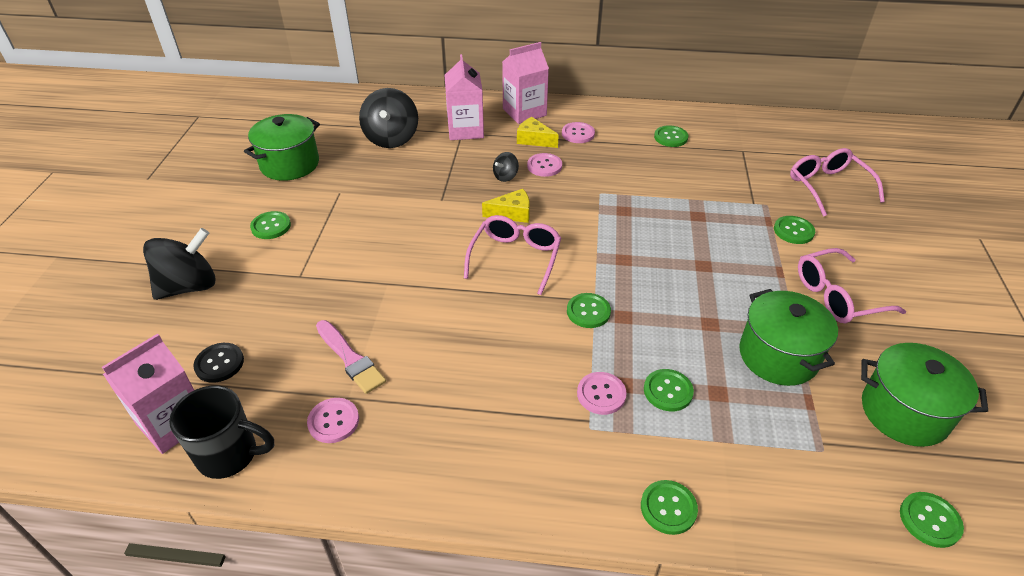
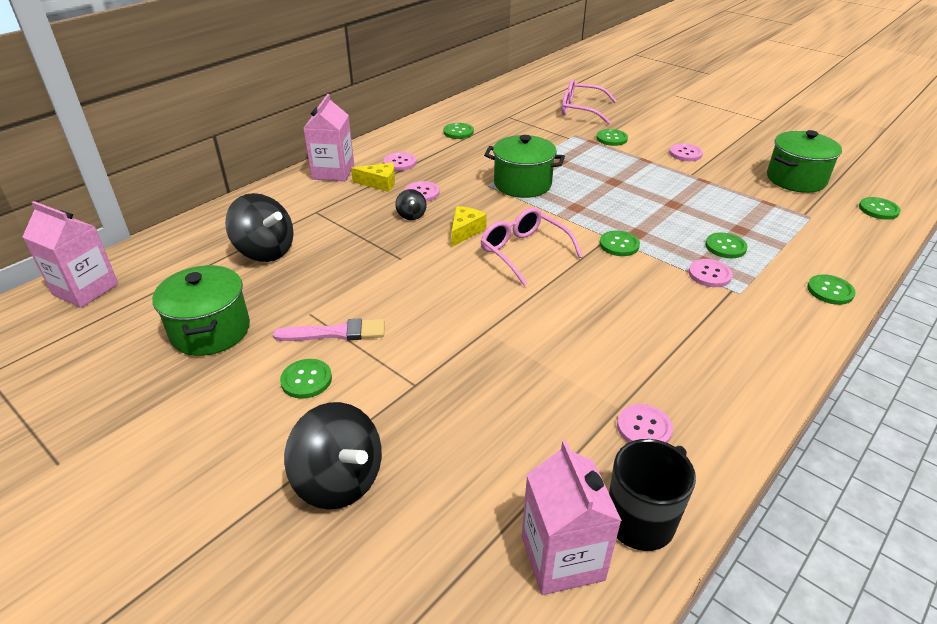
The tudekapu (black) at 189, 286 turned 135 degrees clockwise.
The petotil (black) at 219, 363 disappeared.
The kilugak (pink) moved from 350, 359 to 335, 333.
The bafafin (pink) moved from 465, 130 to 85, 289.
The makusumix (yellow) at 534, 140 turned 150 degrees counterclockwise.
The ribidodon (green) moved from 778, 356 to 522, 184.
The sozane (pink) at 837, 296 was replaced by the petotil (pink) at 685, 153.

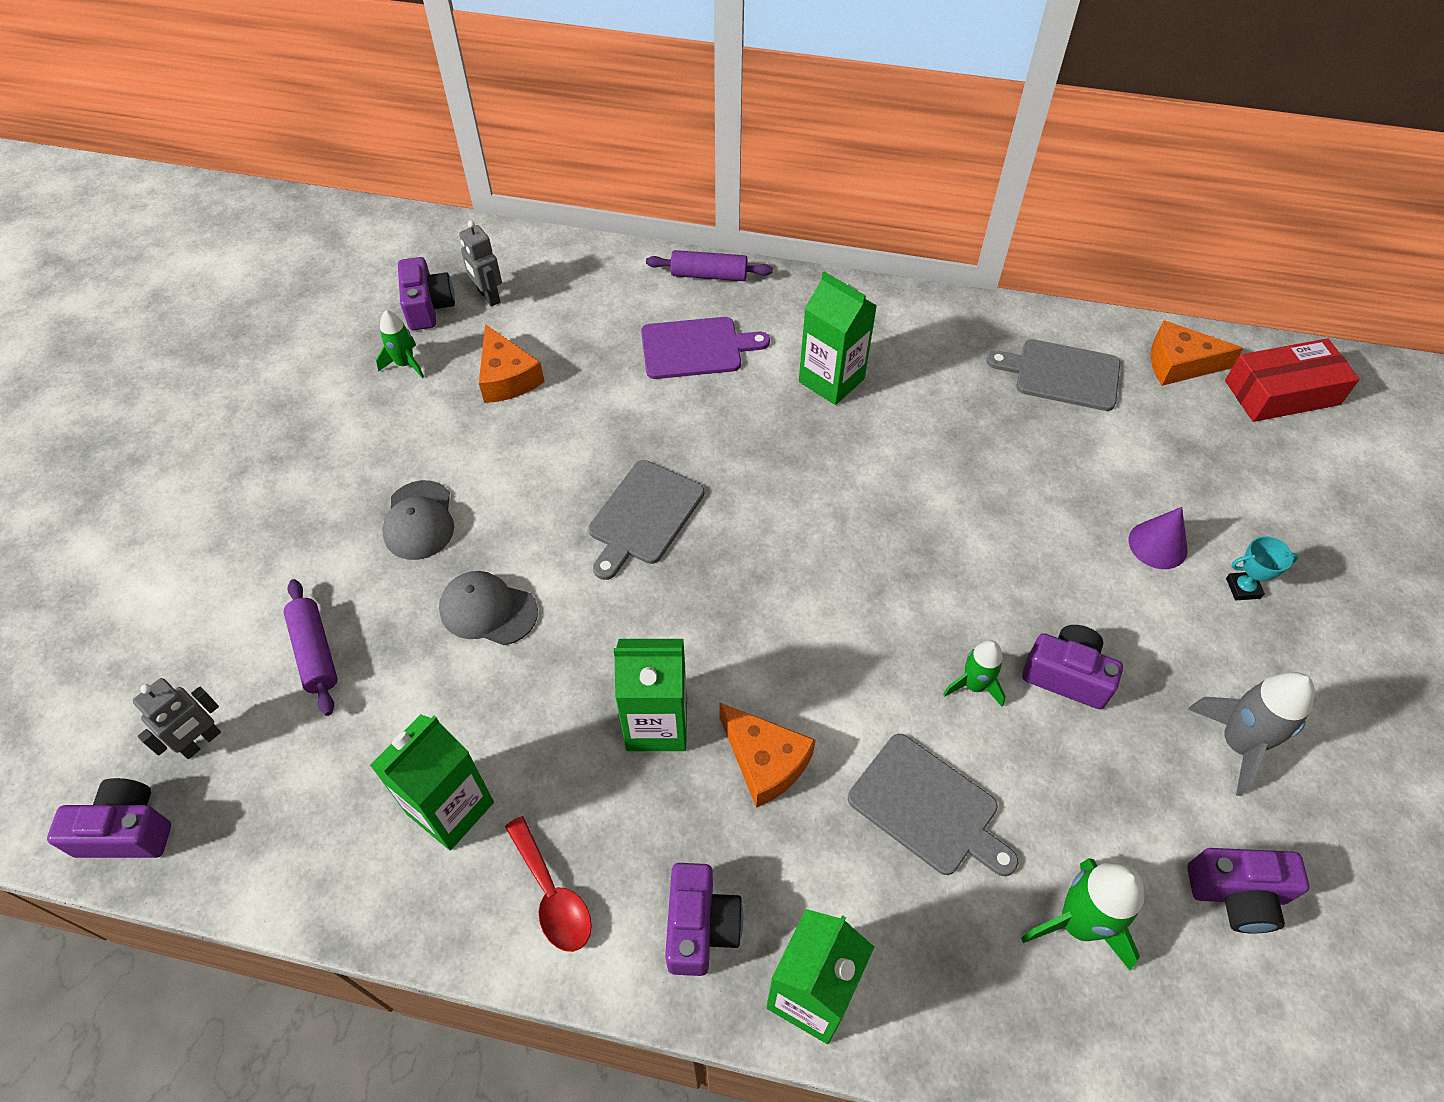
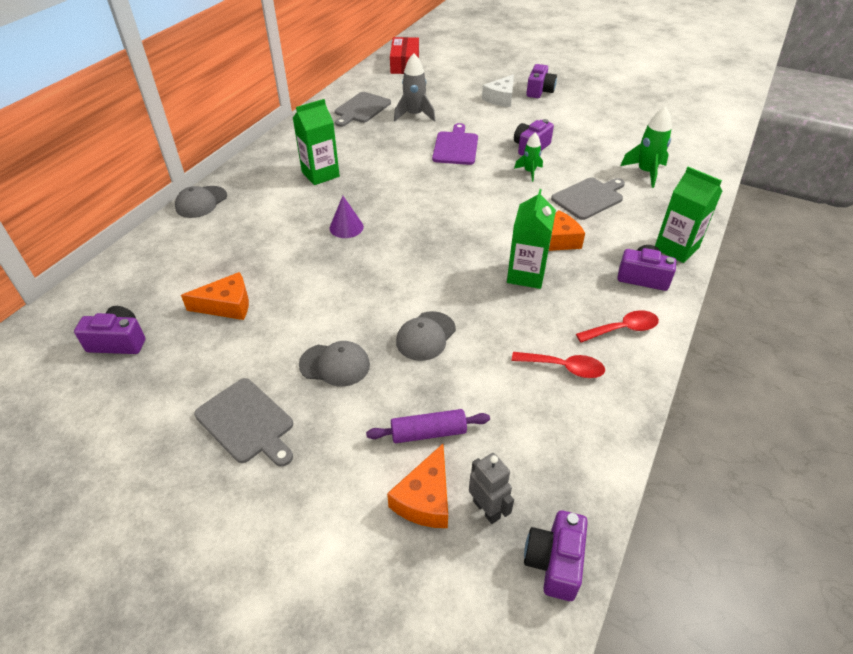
The bafafin (green) at 450, 808 was replaced by the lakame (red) at 564, 368.
The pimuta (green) at 405, 364 disappeared.
The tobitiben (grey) at 488, 297 disappeared.
The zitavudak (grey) moved from 644, 516 to 247, 422.
The zitavudak (purple) moved from 696, 348 to 455, 147.
The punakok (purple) at 709, 275 was replaced by the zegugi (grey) at 201, 202.
The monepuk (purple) moved from 1157, 545 to 346, 227.
The makusumix (orange) moved from 1179, 364 to 425, 499.
The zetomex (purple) moved from 1237, 894 to 539, 91.
The pimuta (grey) moved from 1237, 743 to 414, 115.
The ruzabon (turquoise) at 1243, 588 was replaced by the makusumix (white) at 501, 98.

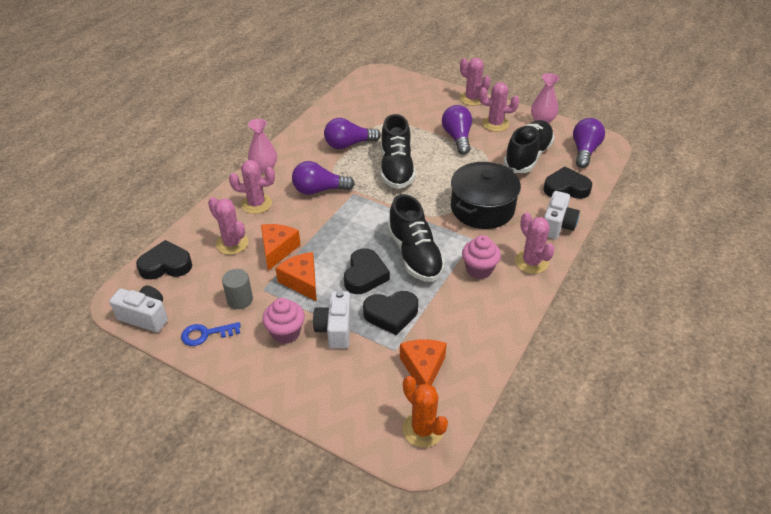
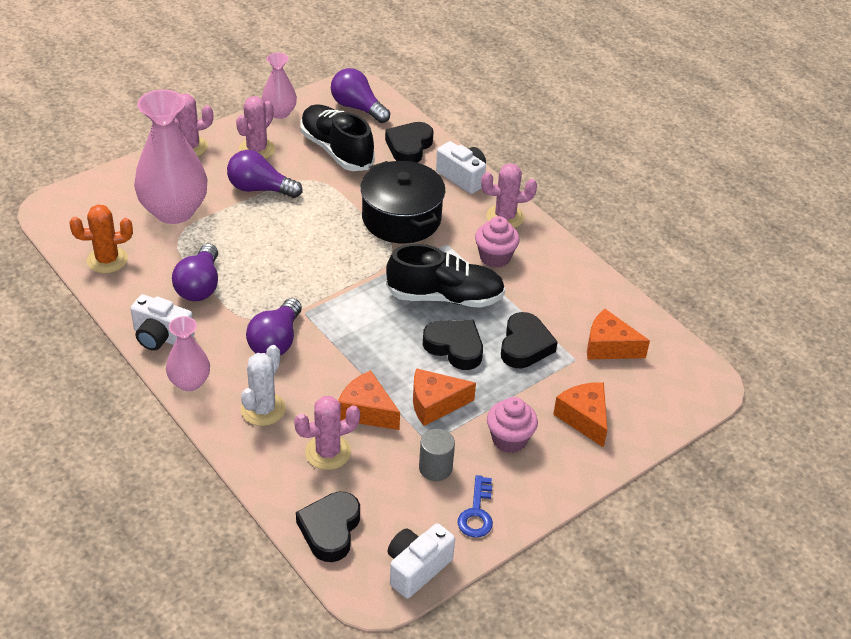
The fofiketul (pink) at 256, 204 became the fofiketul (white) at 263, 409.
The zetomex (white) moved from 335, 329 to 161, 337.
The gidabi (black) at 396, 168 disappeared.
The fofiketul (orange) moved from 423, 429 to 107, 260.
The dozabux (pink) at 174, 211 appeared.
The makusumix (orange) at 584, 418 appeared.

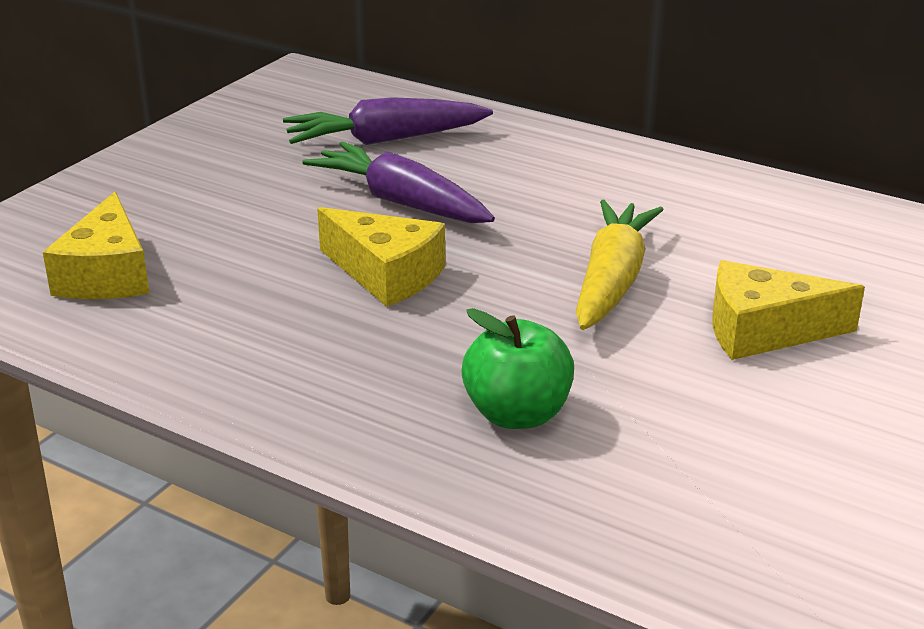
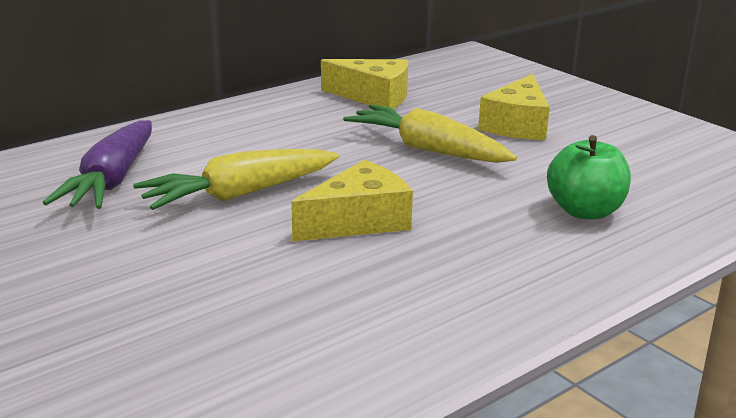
The makusumix (yellow) moved from 107, 274 to 374, 97.
The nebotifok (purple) at 401, 202 became the nebotifok (yellow) at 239, 194.

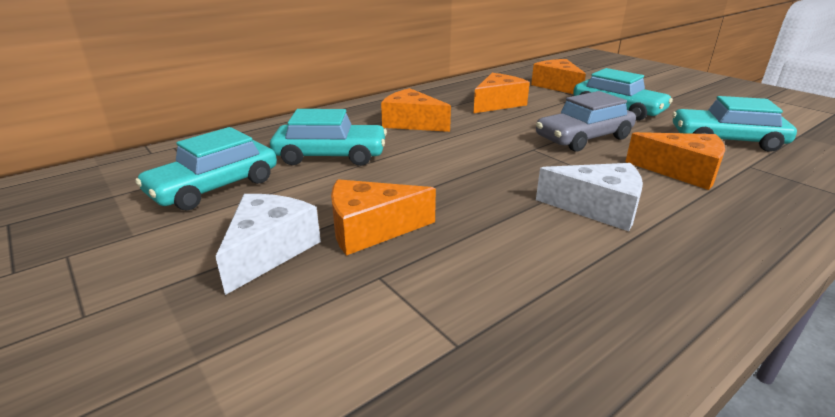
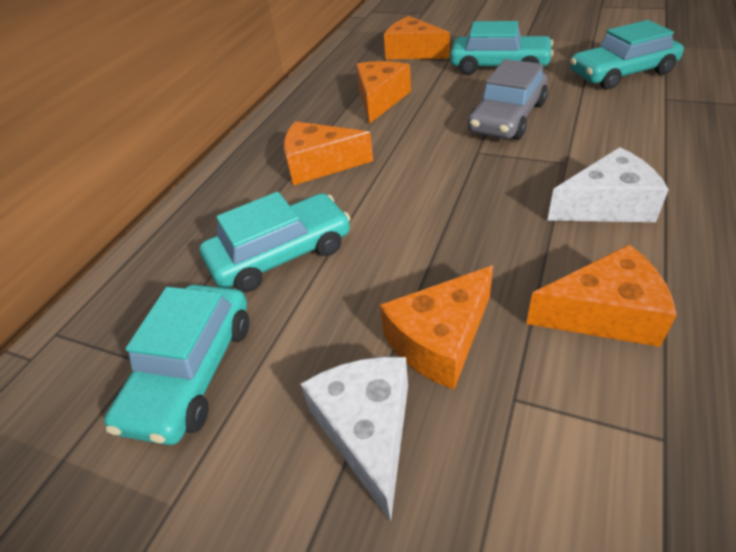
The makusumix (orange) moved from 682, 171 to 604, 313.

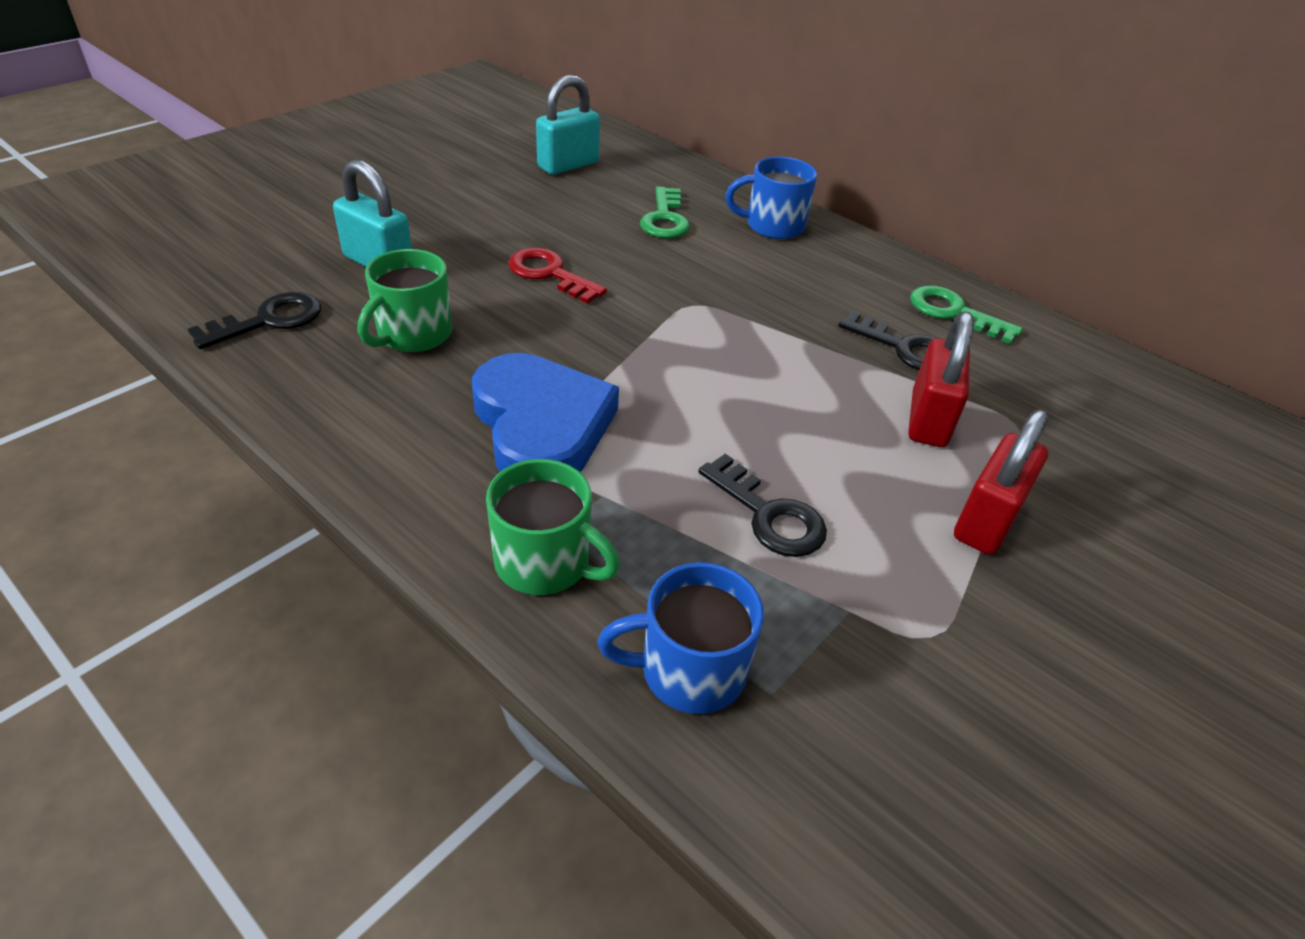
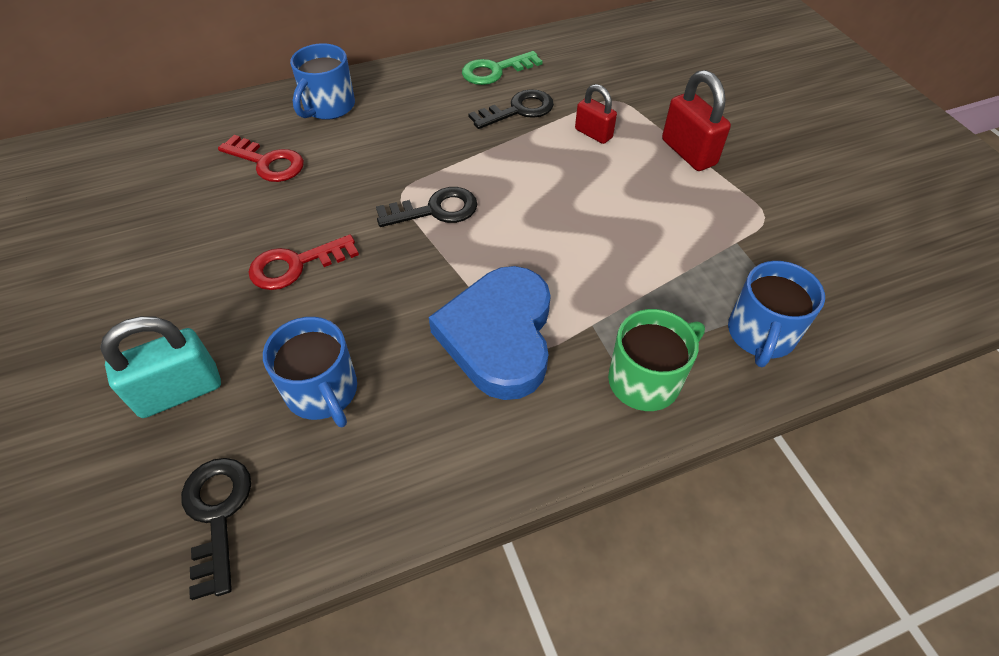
The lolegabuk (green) at 413, 334 became the lolegabuk (blue) at 323, 392.
The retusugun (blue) at 541, 426 turned 90 degrees counterclockwise.
The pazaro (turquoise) at 568, 165 disappeared.
The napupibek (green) at 665, 219 became the napupibek (red) at 267, 162.
The napupibek (black) moved from 768, 515 to 435, 210.
The pazaro (red) at 928, 420 changed to 0.64 times the size.

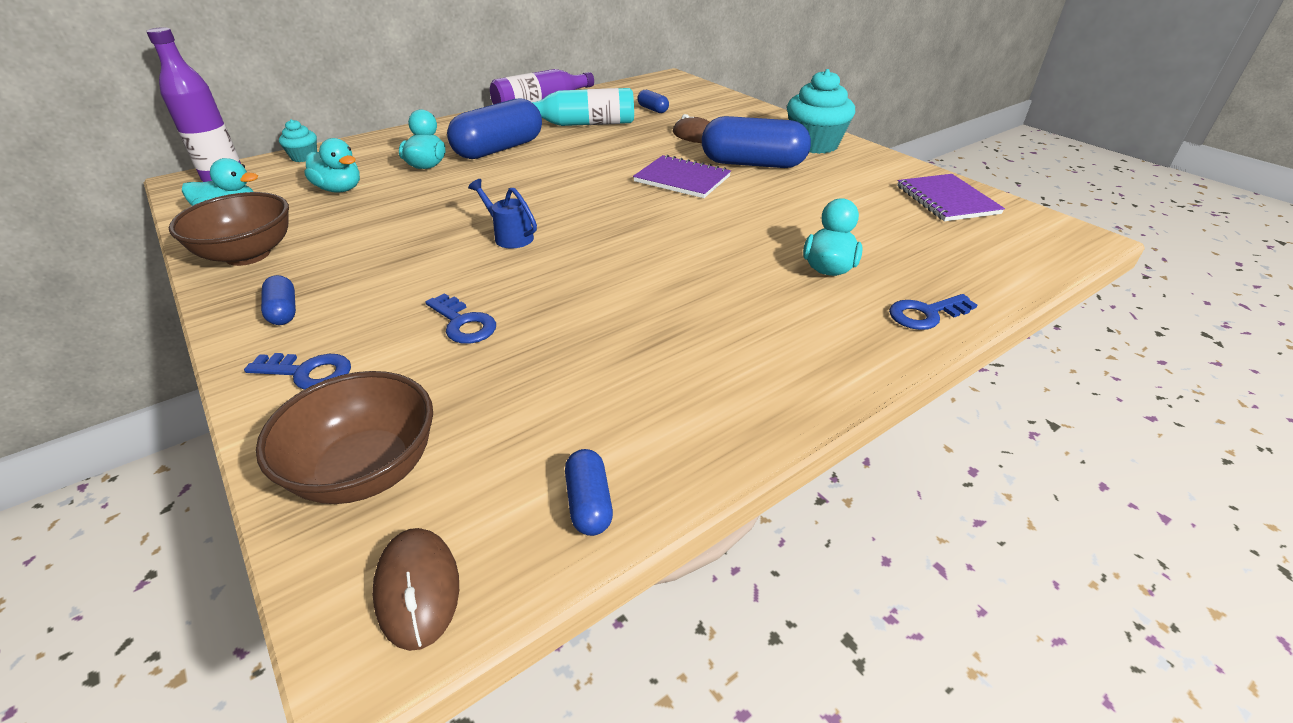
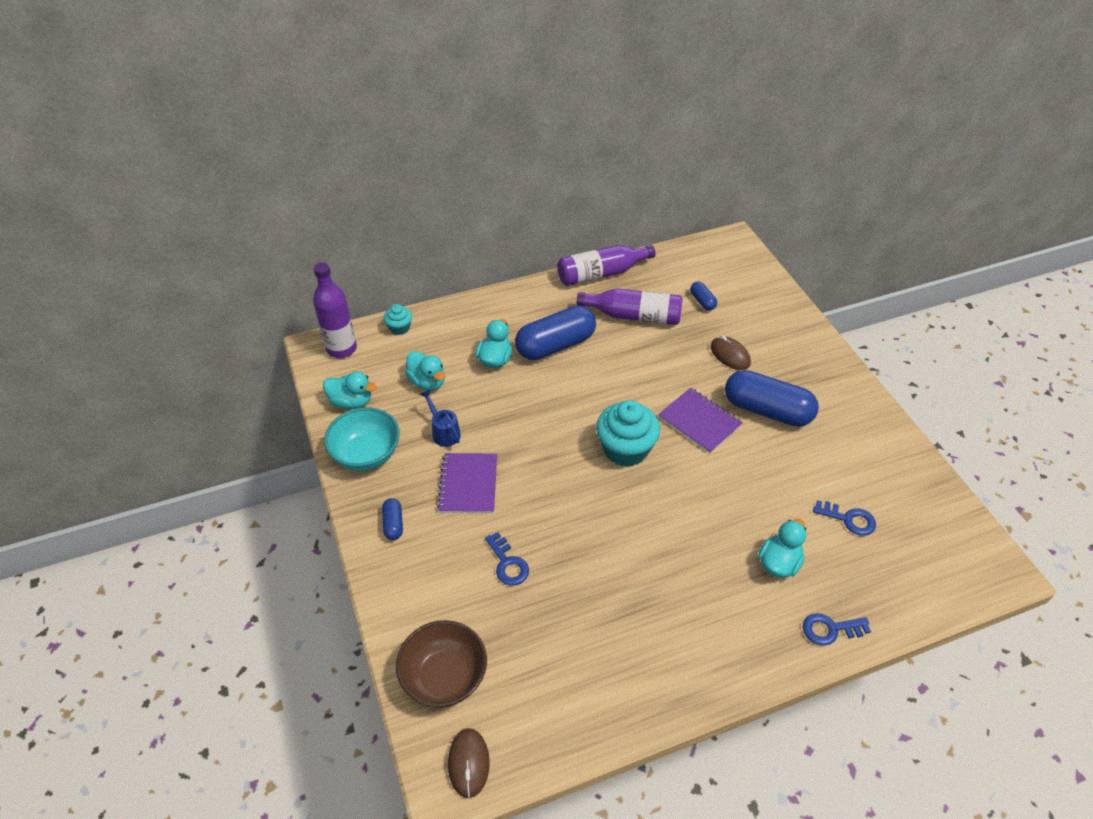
The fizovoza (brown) at 248, 255 became the fizovoza (turquoise) at 366, 454.
The napupibek (blue) moved from 308, 372 to 849, 519.
The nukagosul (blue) moved from 510, 236 to 444, 432.
The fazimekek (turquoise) at 583, 124 became the fazimekek (purple) at 634, 316.
The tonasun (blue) at 589, 503 disappeared.
The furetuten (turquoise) moved from 814, 144 to 625, 449.
The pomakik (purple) moved from 946, 200 to 468, 484.

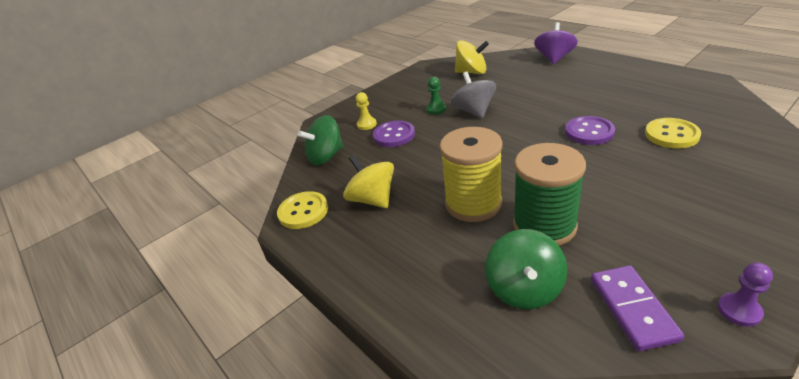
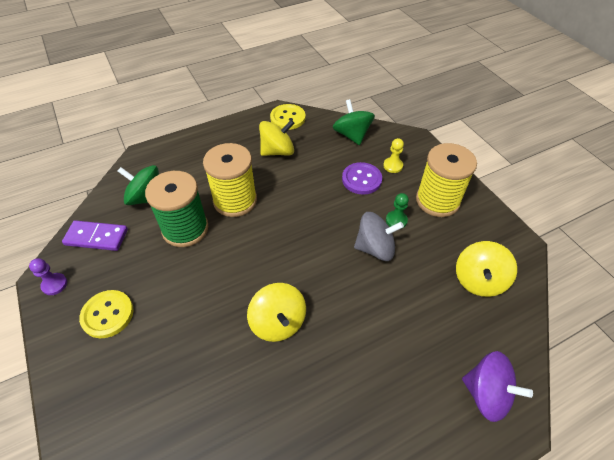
The petotil (purple) at 589, 132 was replaced by the tudekapu (yellow) at 278, 322.
The petotil (yellow) moved from 671, 135 to 107, 314.
The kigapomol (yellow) at 437, 200 appeared.

